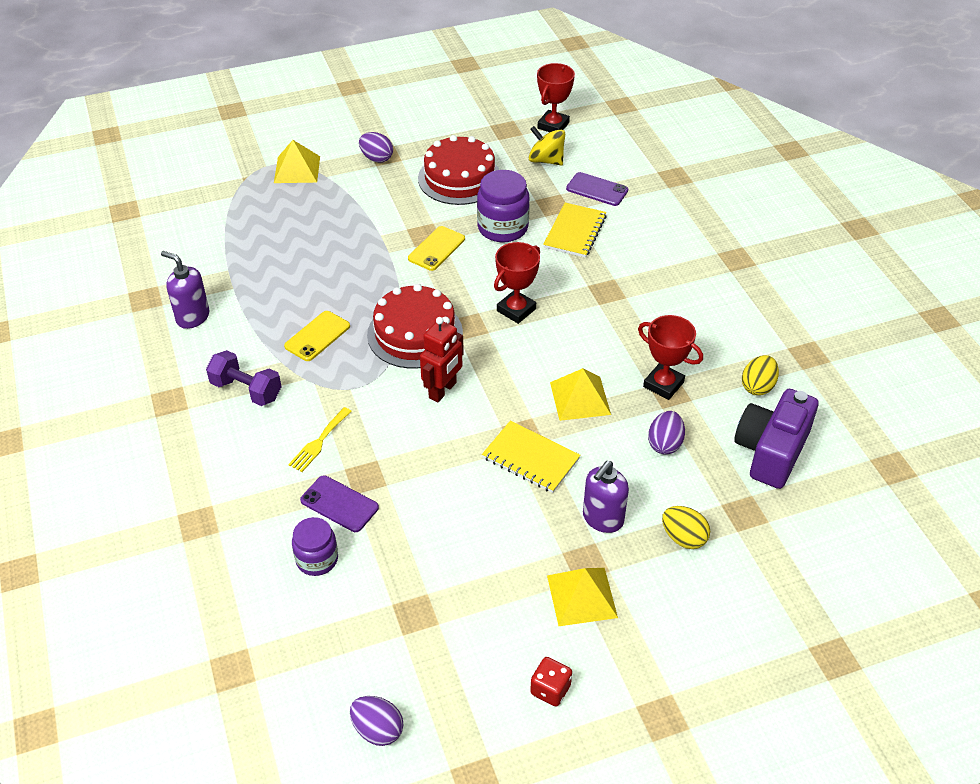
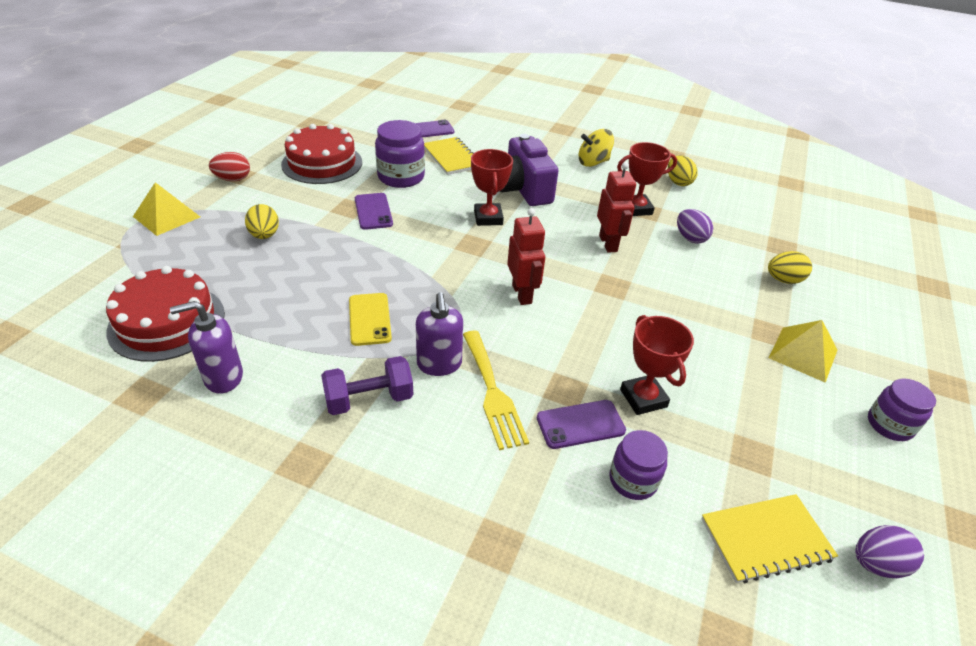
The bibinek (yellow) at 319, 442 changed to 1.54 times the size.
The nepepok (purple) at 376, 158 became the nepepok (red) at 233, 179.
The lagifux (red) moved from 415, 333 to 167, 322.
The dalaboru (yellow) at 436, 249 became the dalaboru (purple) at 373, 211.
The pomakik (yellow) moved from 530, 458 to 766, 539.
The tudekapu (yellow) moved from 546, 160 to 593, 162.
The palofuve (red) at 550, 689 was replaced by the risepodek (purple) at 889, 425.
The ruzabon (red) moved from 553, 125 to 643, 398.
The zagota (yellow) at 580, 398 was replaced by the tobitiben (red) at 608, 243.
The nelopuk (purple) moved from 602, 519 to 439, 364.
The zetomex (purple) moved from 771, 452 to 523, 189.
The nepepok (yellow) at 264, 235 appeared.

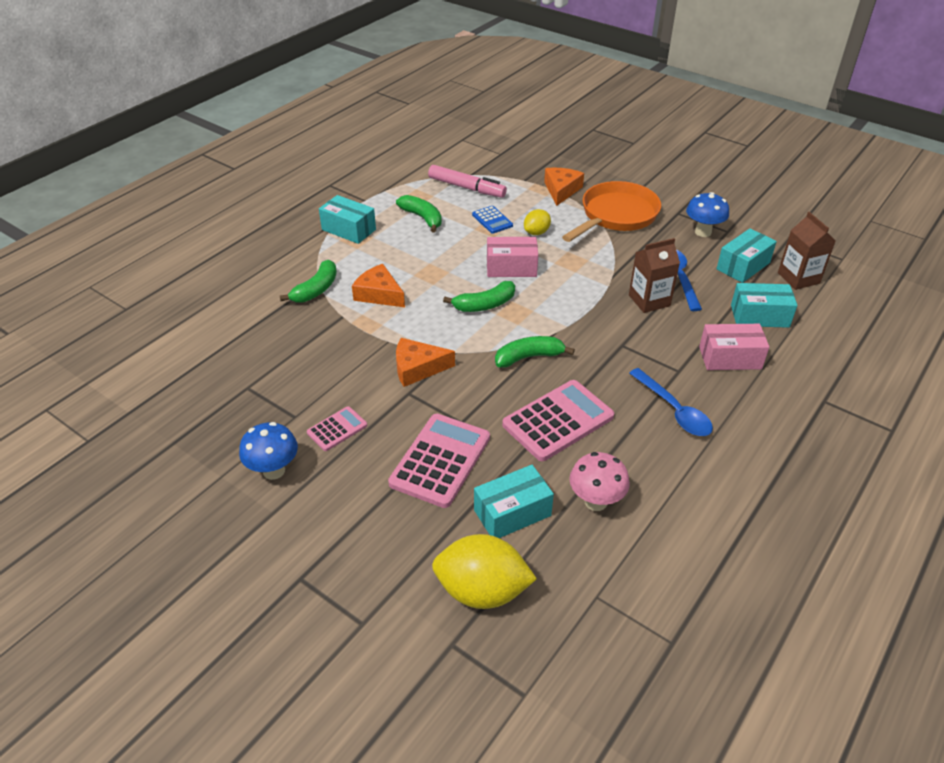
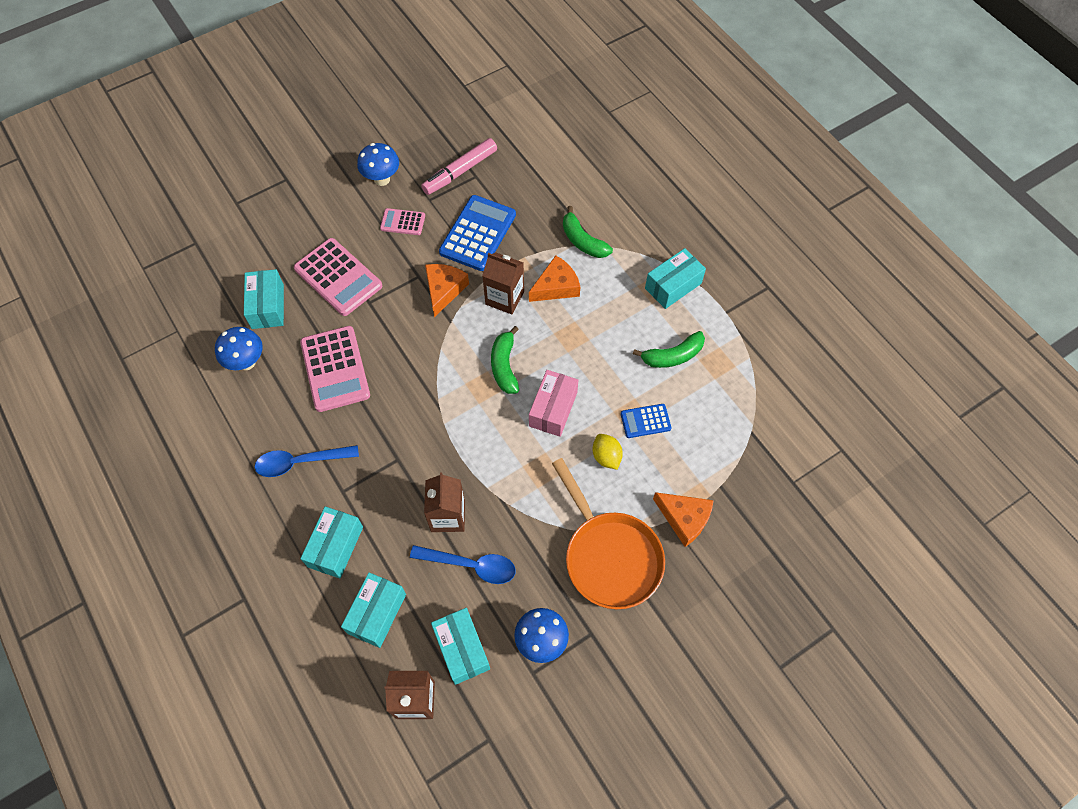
The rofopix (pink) at 337, 429 turned 120 degrees clockwise.
The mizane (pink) moved from 467, 188 to 460, 172.
The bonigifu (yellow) at 482, 591 disappeared.
The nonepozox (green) at 529, 357 disappeared.
The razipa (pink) at 595, 501 became the razipa (blue) at 246, 362.
The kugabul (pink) at 730, 358 became the kugabul (turquoise) at 335, 547.
The rofopix (blue) at 478, 233 appeared.
The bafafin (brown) at 504, 298 appeared.

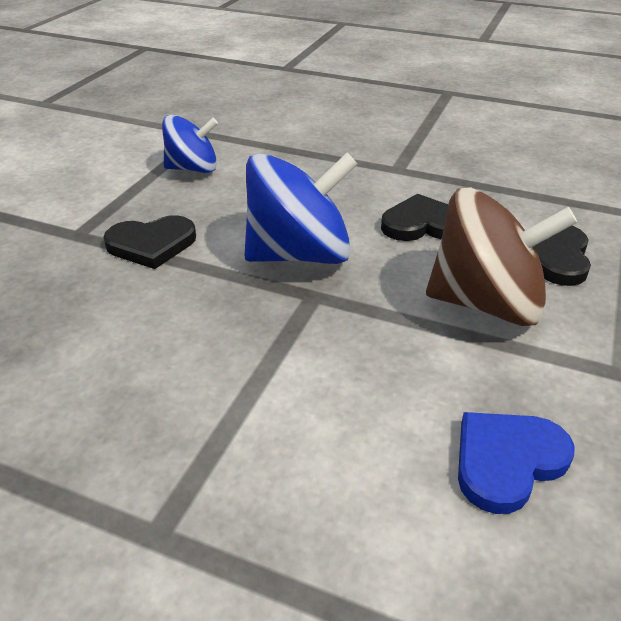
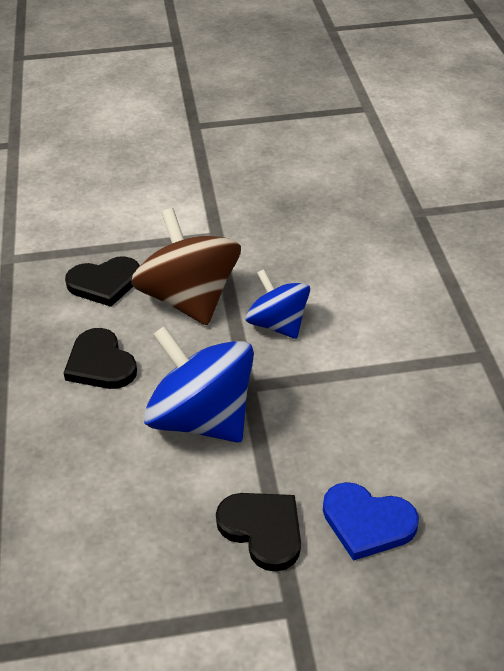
The tudekapu (blue) moved from 193, 169 to 278, 324.
The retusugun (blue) moved from 507, 461 to 367, 522.

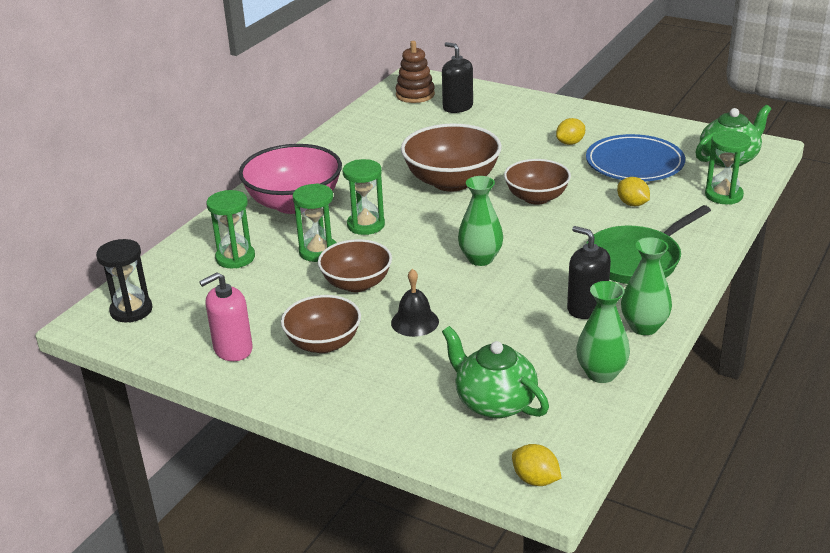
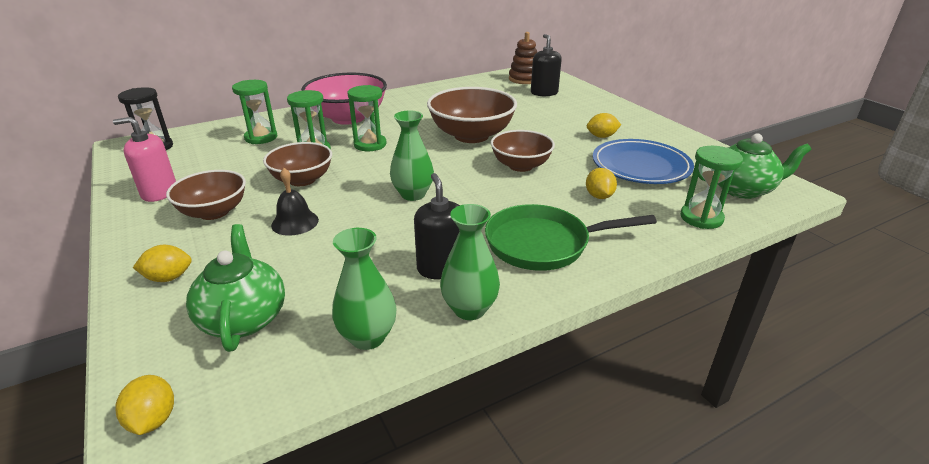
The bonigifu (yellow) at 168, 278 appeared.

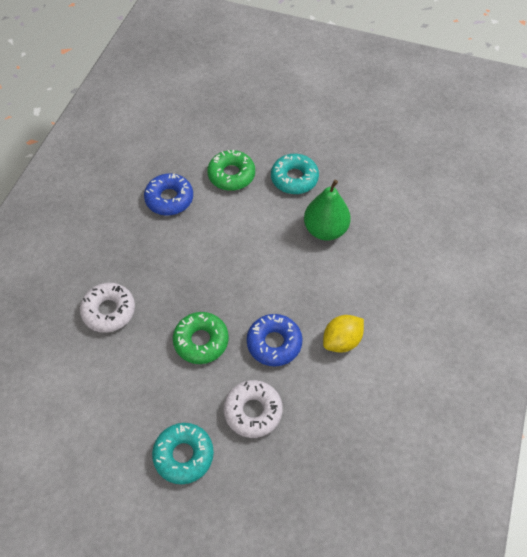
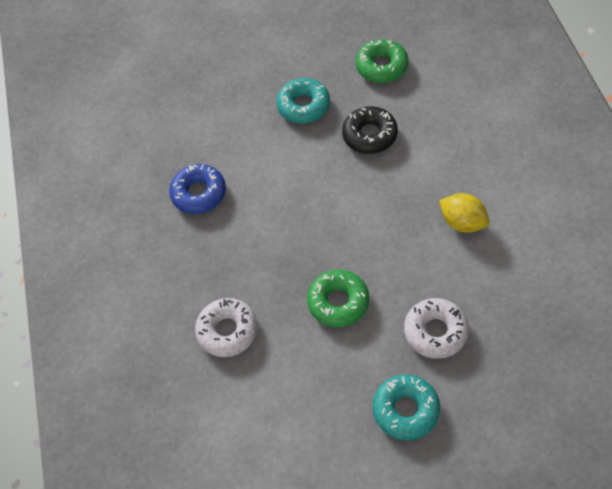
The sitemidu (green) moved from 231, 175 to 382, 66.
The sitemidu (blue) at 274, 343 disappeared.
The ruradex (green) at 325, 230 was replaced by the sitemidu (black) at 370, 135.
The bonigifu (yellow) at 341, 341 turned 75 degrees counterclockwise.

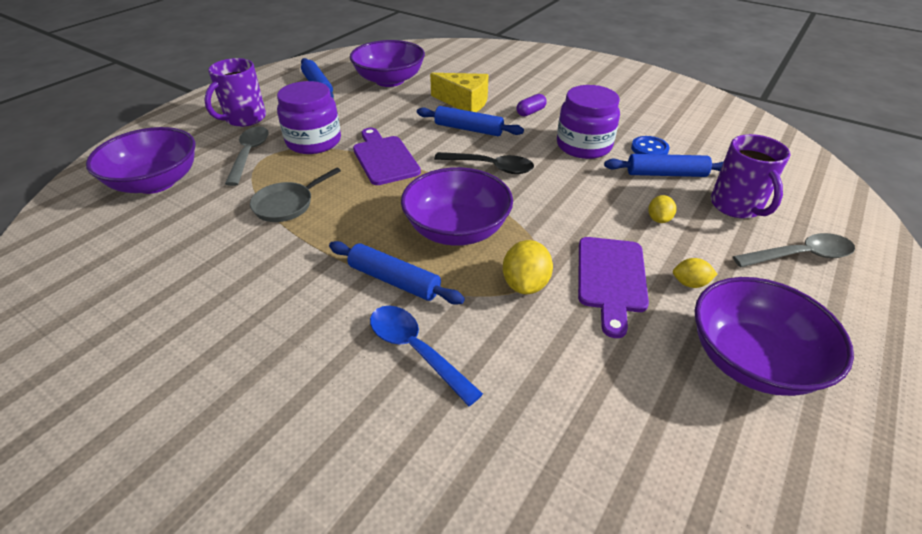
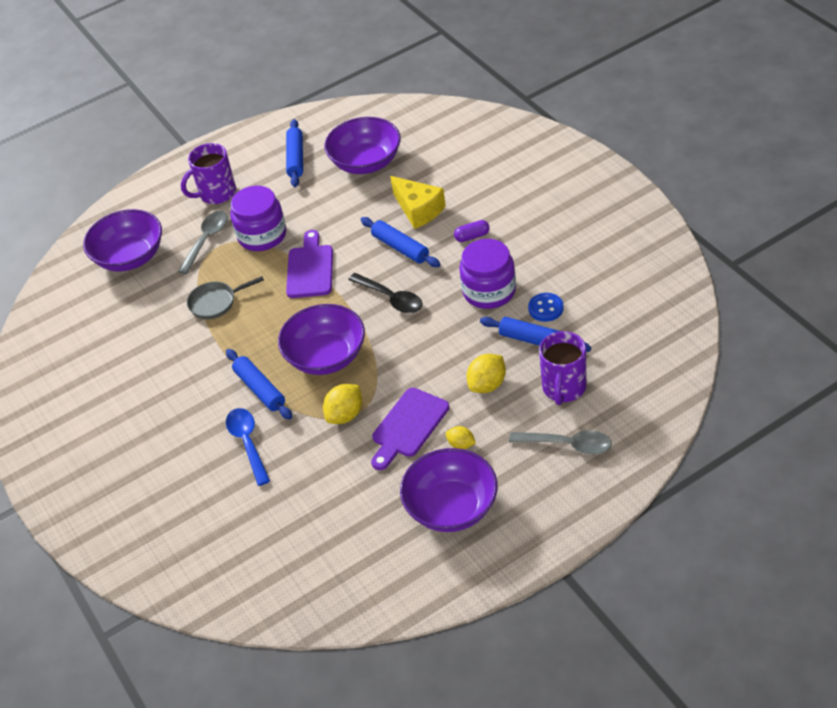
The bonigifu (yellow) at 658, 219 changed to 1.63 times the size.

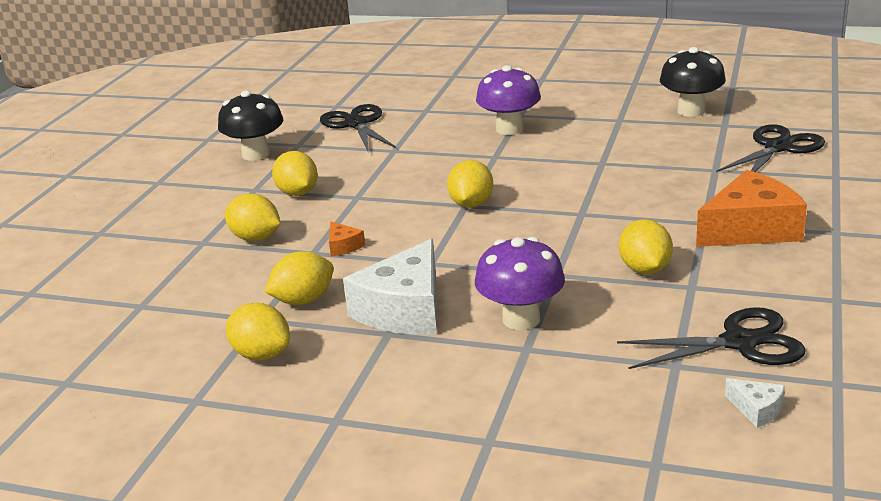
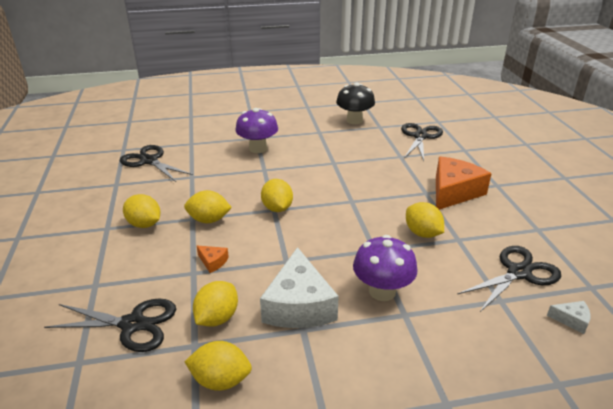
The razipa (black) at 256, 154 disappeared.
The bonigifu (yellow) moved from 255, 238 to 209, 220.
The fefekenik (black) at 133, 324 appeared.

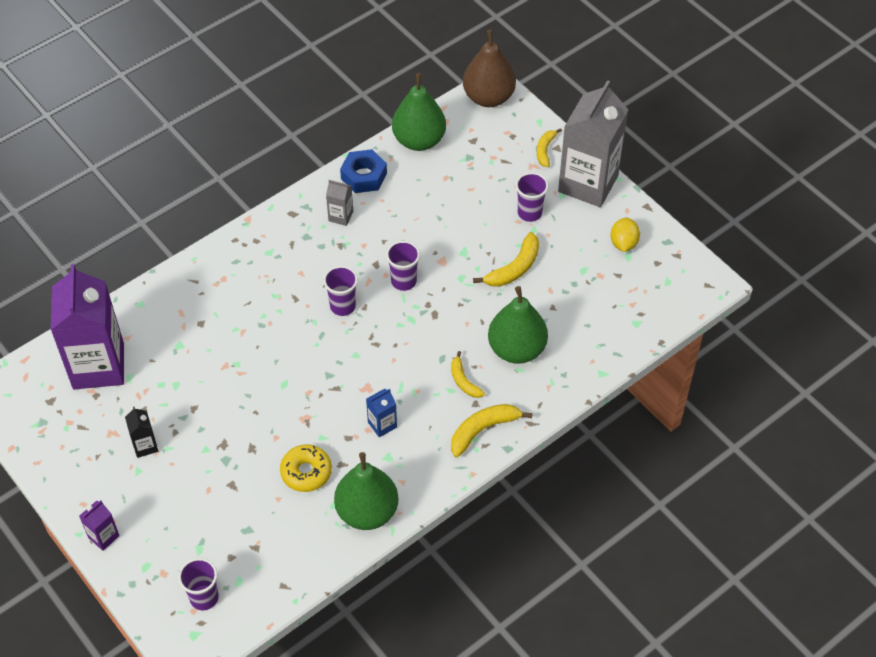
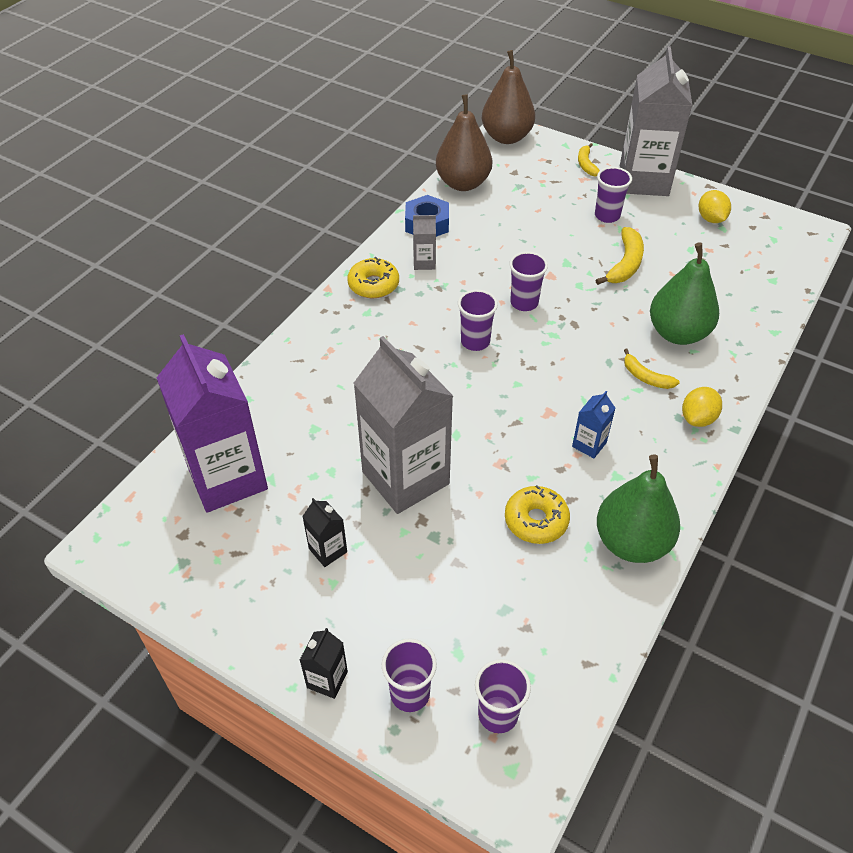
The bafafin (purple) at 103, 536 became the bafafin (black) at 327, 679.
The ruradex (green) at 419, 140 became the ruradex (brown) at 463, 183.
The nonepozox (yellow) at 483, 430 was replaced by the bonigifu (yellow) at 697, 418.
The sitemidu (yellow) at 373, 285 appeared.
The bafafin (grey) at 405, 478 appeared.
The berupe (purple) at 410, 694 appeared.

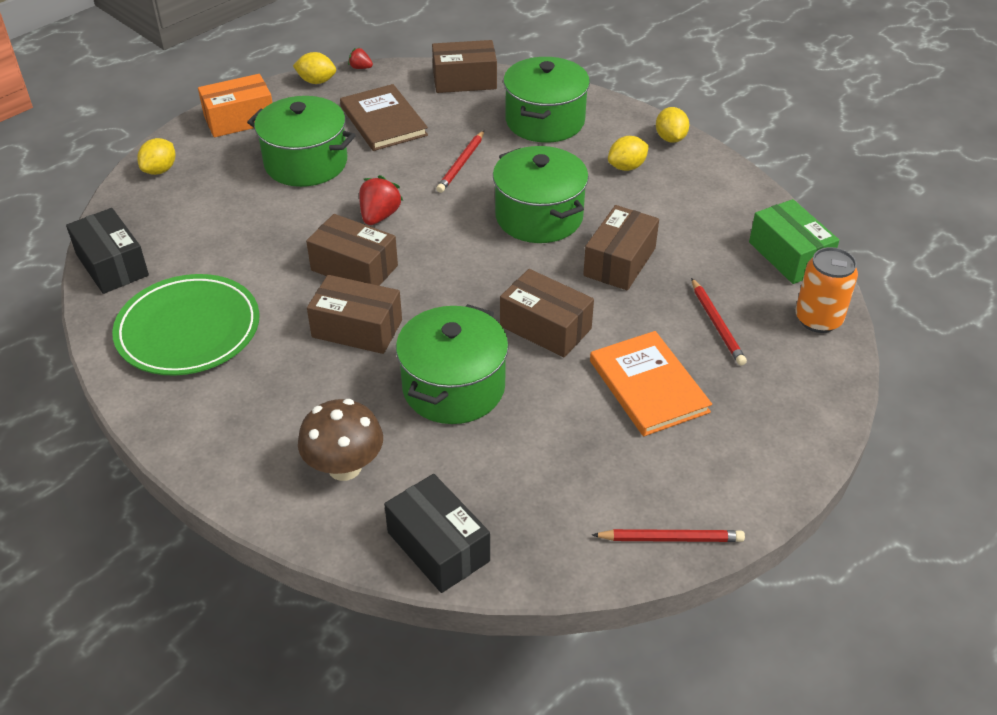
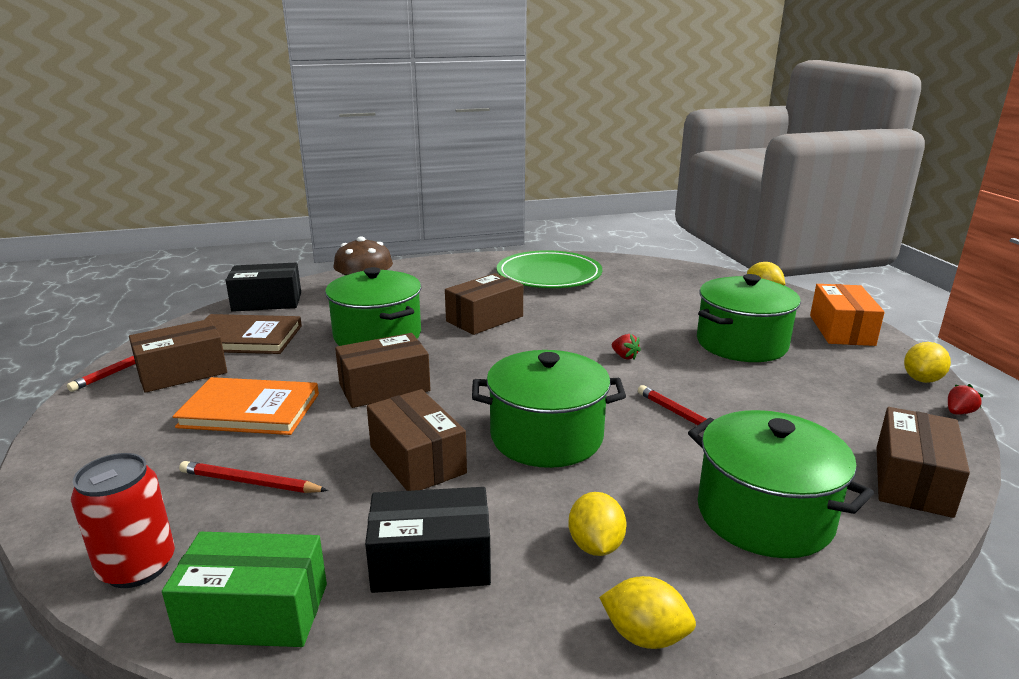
The kugabul (black) moved from 112, 265 to 431, 561.
The kugabul (brown) moved from 354, 268 to 182, 372.
The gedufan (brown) moved from 383, 121 to 244, 338.
The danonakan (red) at 379, 216 changed to 0.57 times the size.
The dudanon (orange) at 818, 319 became the dudanon (red) at 137, 567.

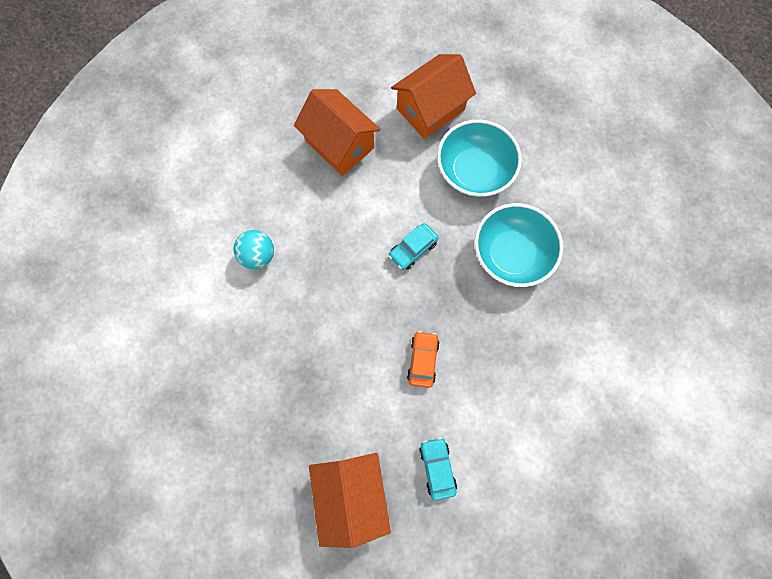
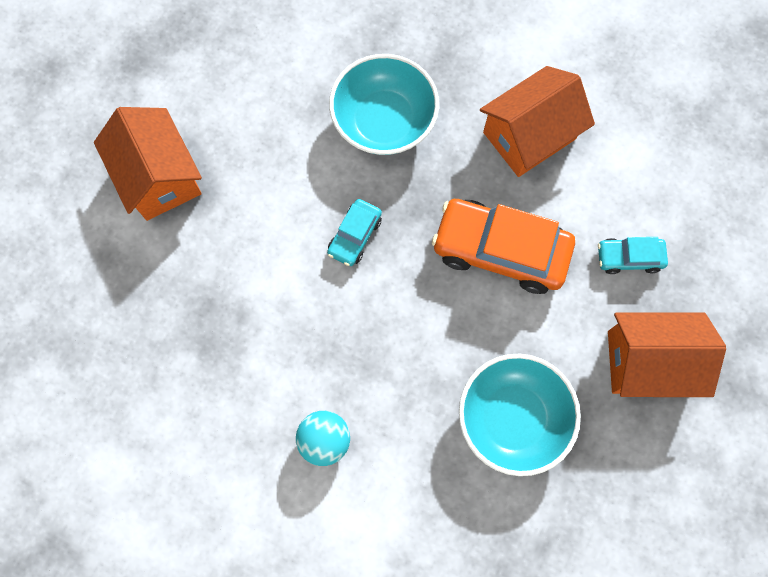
The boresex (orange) moved from 340, 144 to 529, 135.
The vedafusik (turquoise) at 413, 249 turned 60 degrees clockwise.
The vedafusik (orange) at 422, 360 changed to 1.98 times the size.
The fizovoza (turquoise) moved from 474, 171 to 512, 417.

